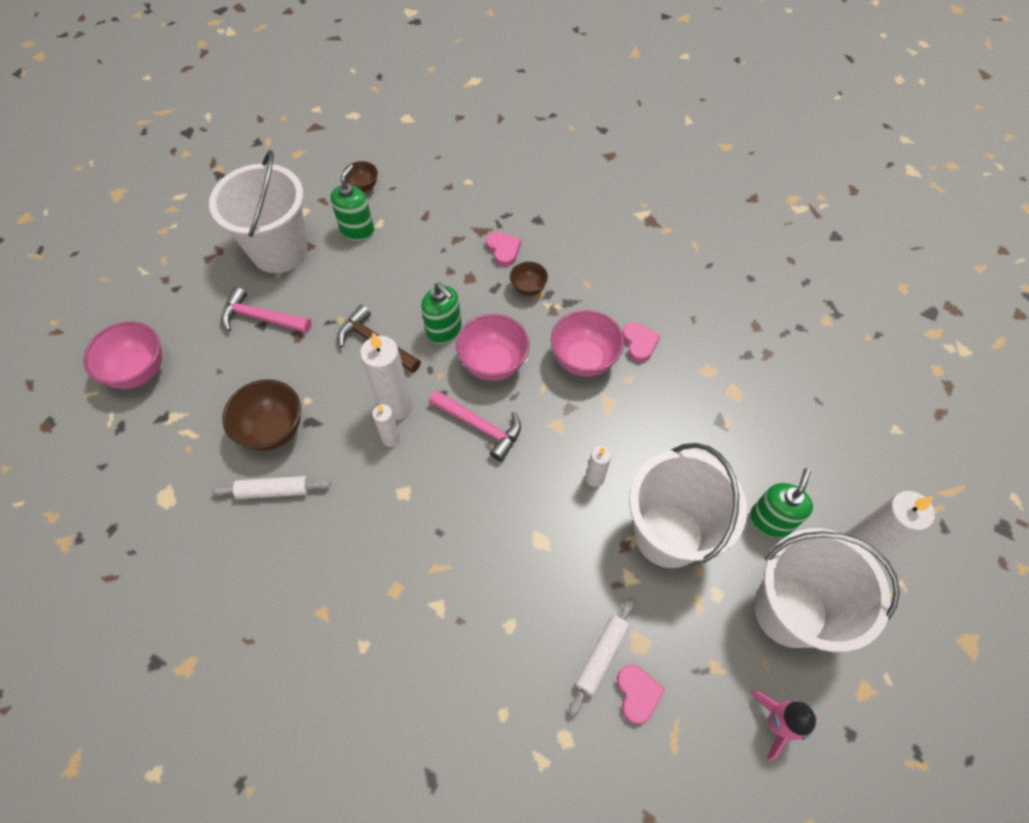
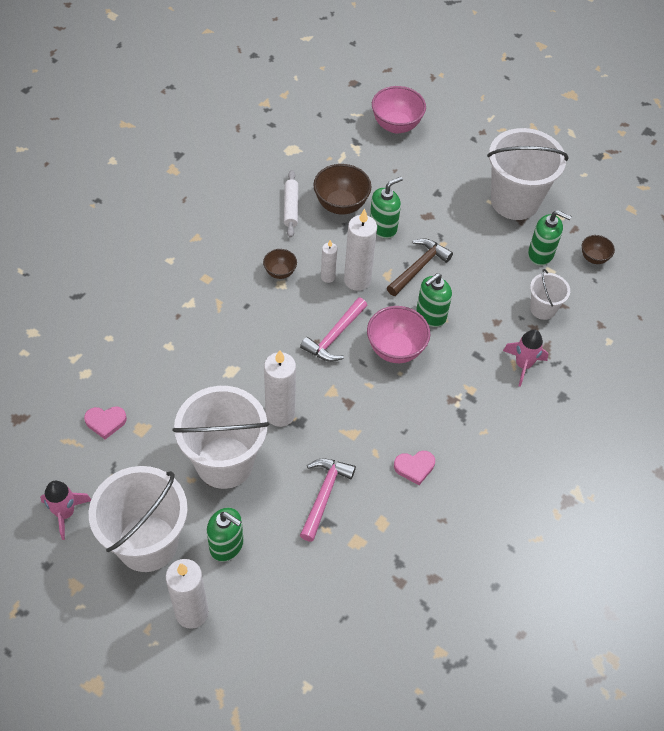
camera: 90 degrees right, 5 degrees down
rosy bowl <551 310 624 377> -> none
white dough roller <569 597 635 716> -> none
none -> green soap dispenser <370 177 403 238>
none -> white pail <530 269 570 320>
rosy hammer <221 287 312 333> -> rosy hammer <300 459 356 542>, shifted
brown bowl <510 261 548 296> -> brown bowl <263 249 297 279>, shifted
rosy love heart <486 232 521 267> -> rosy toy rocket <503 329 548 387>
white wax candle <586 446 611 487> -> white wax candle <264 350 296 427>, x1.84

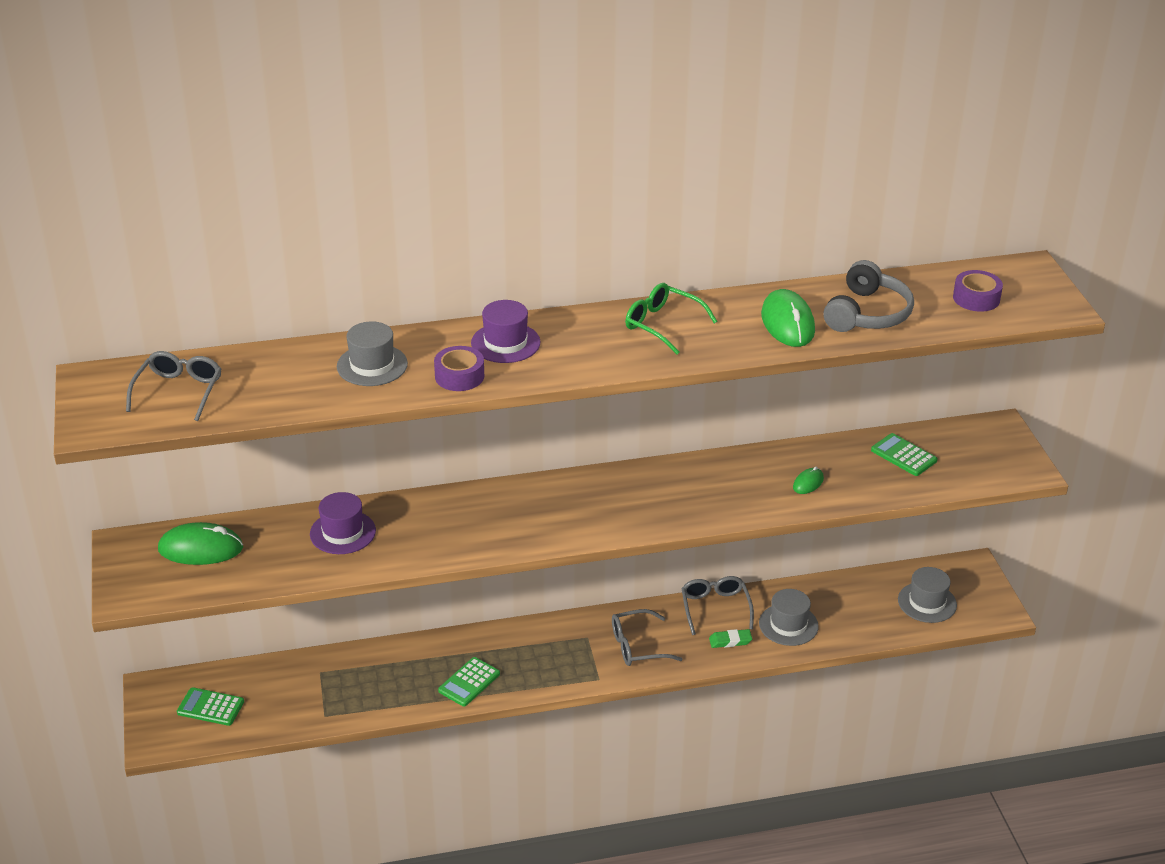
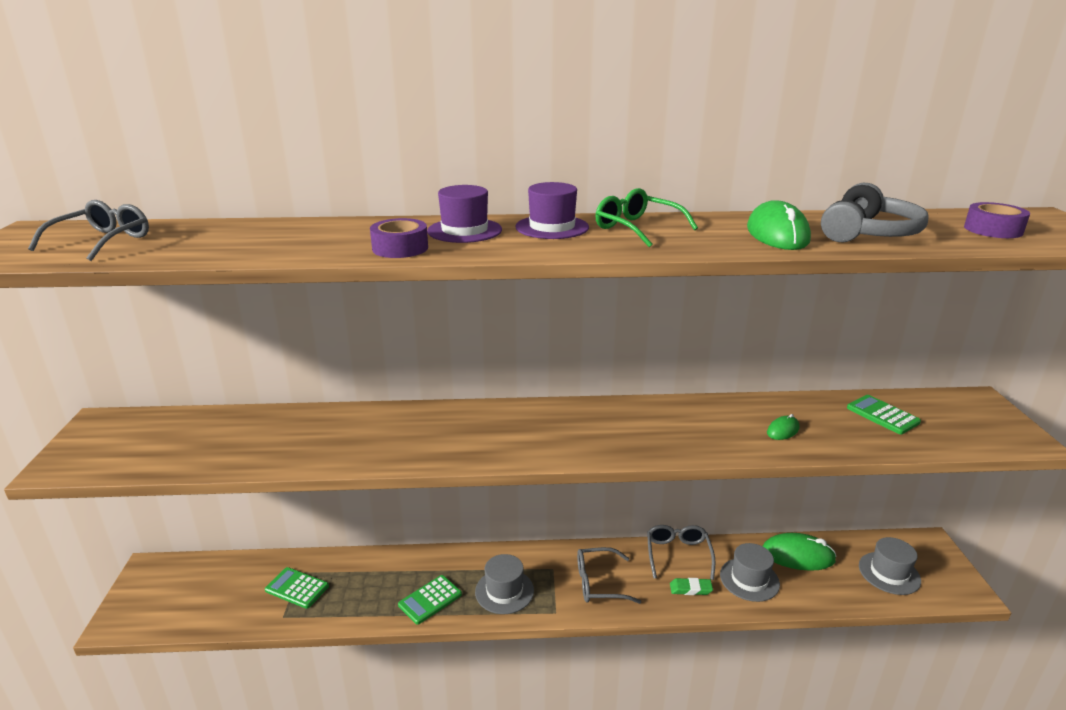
camera: 10 degrees right, 10 degrees down
green mouse <158 522 243 565> -> green mouse <763 533 837 571>, shifted
green adding machine <177 687 244 726> -> green adding machine <265 567 329 609>, shifted
purple tall hat <310 492 376 554> -> purple tall hat <515 182 589 239>, shifted
grey tall hat <337 321 408 386> -> grey tall hat <475 554 534 614>, shifted

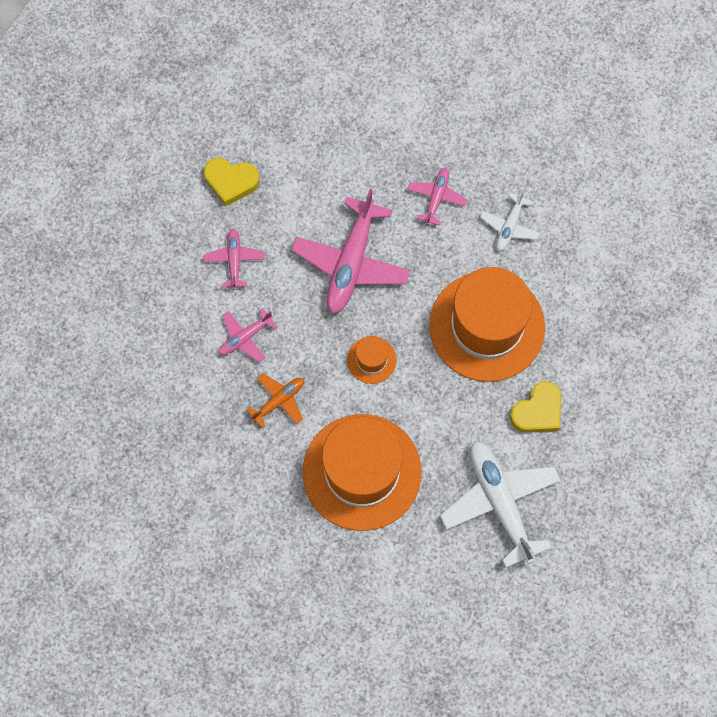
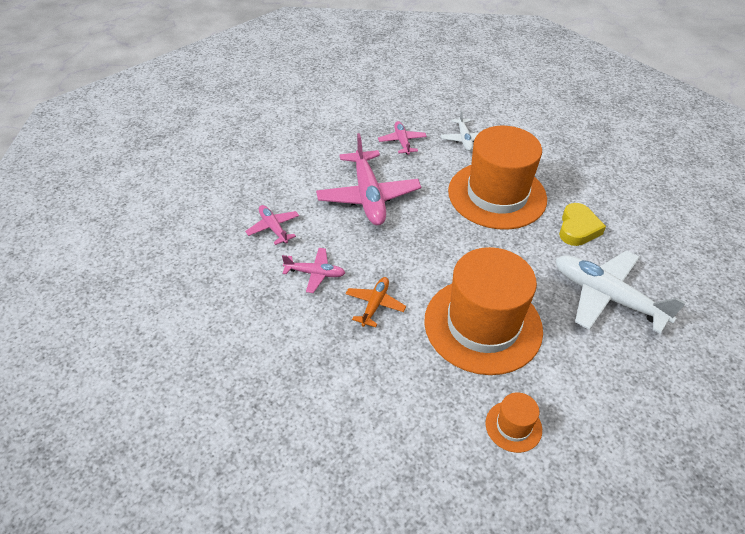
camera: 30 degrees left, 25 degrees down
golden love heart <204 158 260 207> -> none
bright orange tall hat <347 336 397 384> -> bright orange tall hat <485 392 542 453>, shifted
rosy toy plane <218 308 277 362> -> rosy toy plane <282 248 345 293>, 105 degrees counterclockwise

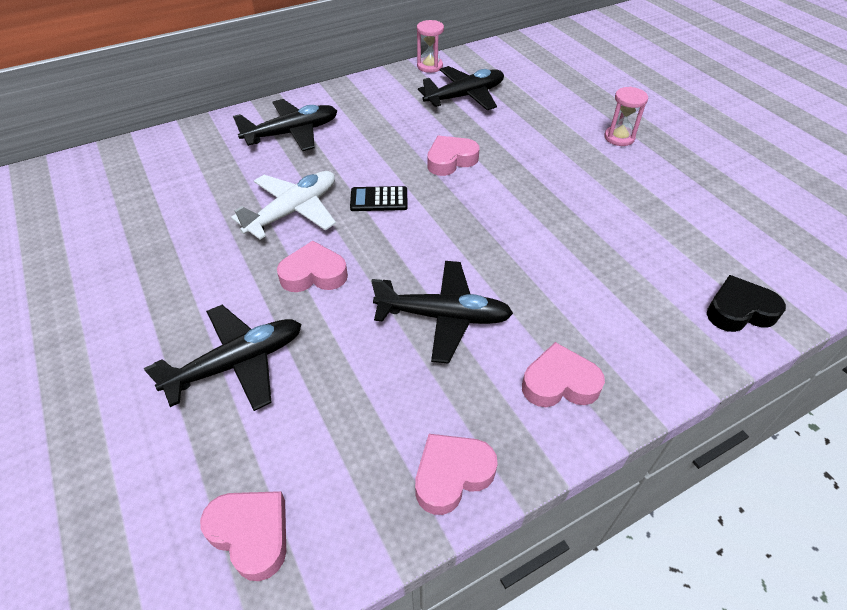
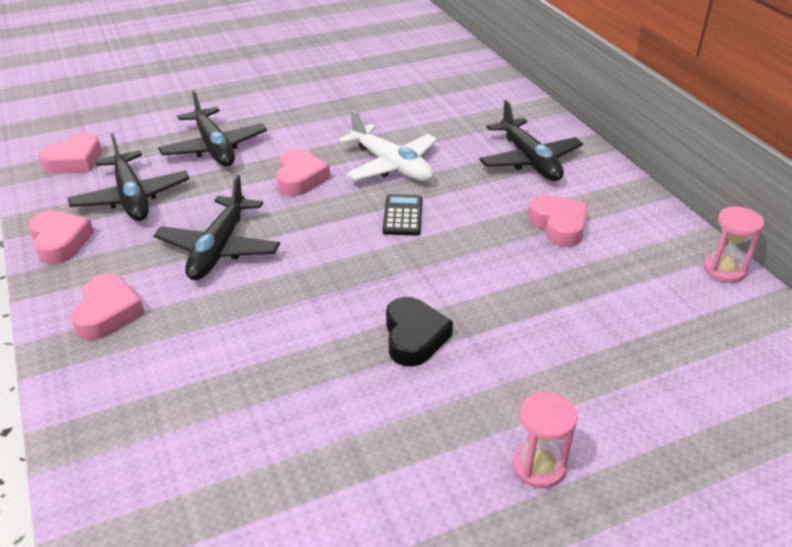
camera: 95 degrees right, 10 degrees down
black toy plane <418 66 504 110> -> black toy plane <68 133 190 221>, shifted
rosy love heart <427 136 479 176> -> rosy love heart <528 195 588 247>, shifted
black love heart <707 275 786 332> -> black love heart <386 297 453 367>, shifted

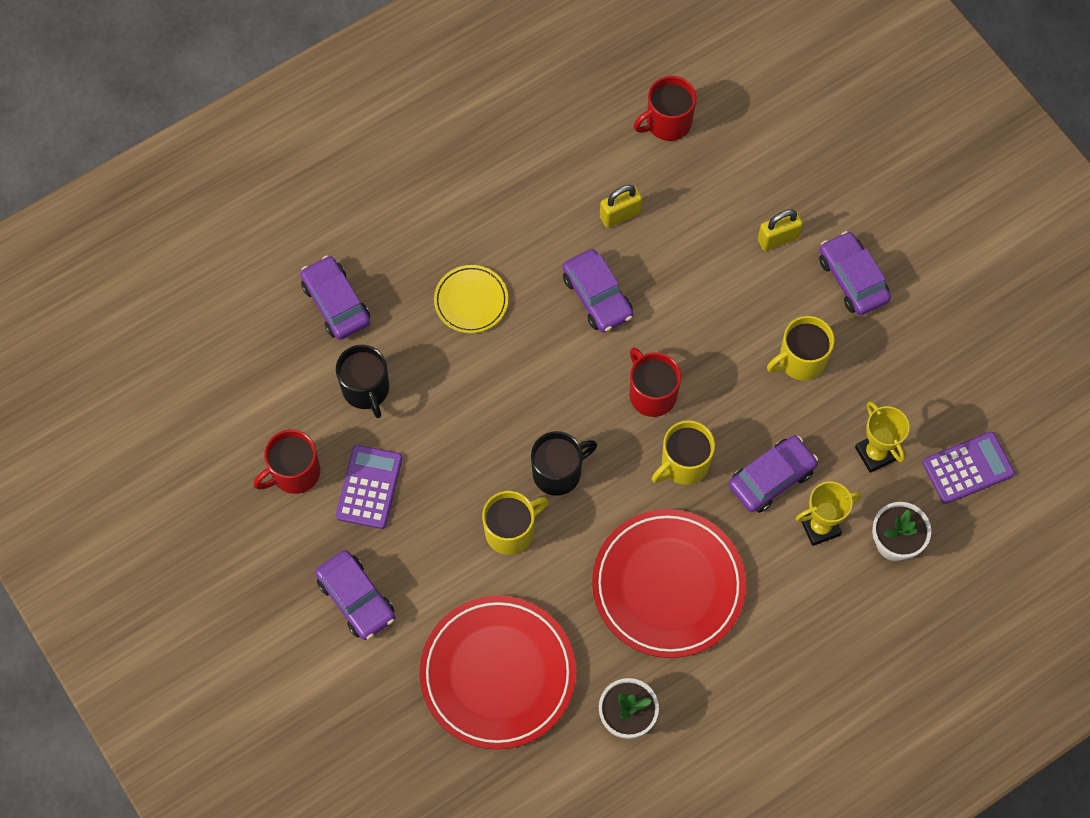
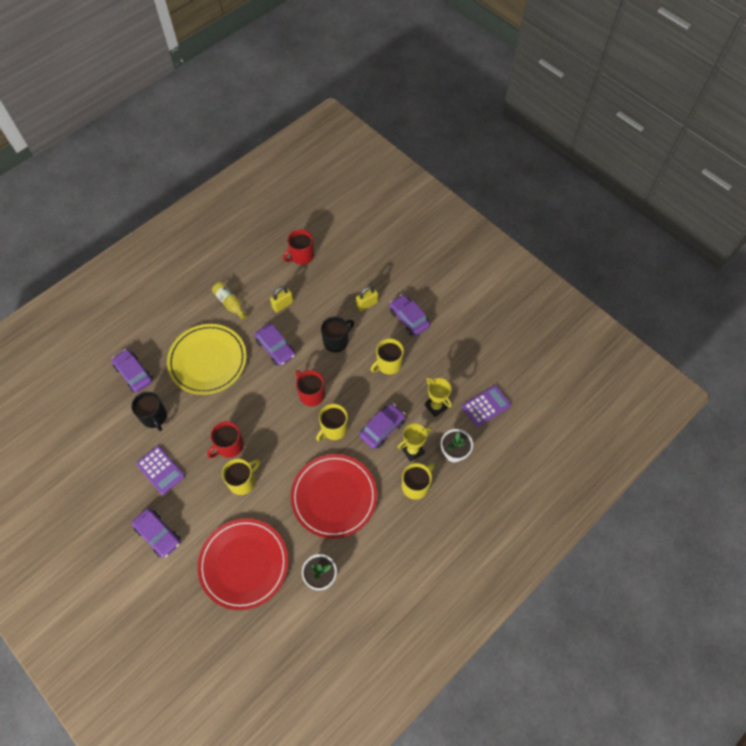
camera: 10 degrees left, 5 degrees down
none -> golden drink bottle <212 282 247 320>
none -> golden mug <402 463 435 500>
red mug <254 429 320 494> -> red mug <207 421 244 458>, shifted
black mug <531 431 597 496> -> black mug <321 317 354 353>, shifted
purple adding machine <336 445 403 529> -> purple adding machine <136 446 185 495>, 135 degrees clockwise
golden flat dish <434 265 508 333> -> golden flat dish <167 324 247 395>, x1.95

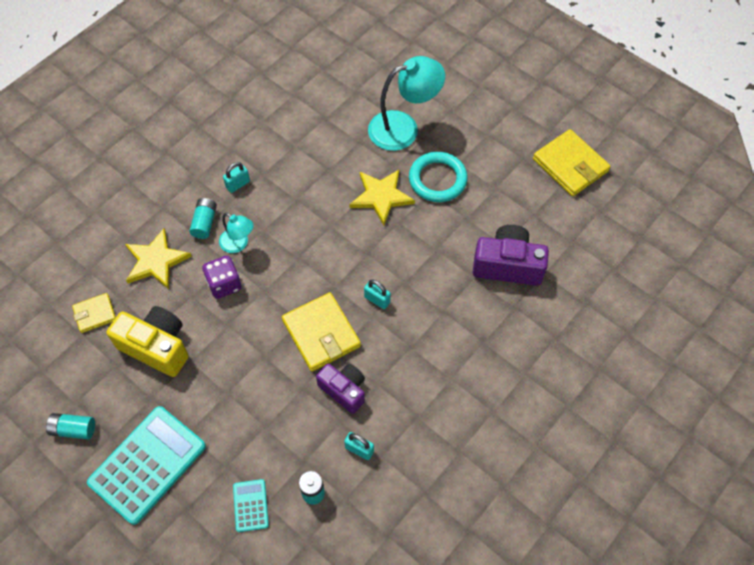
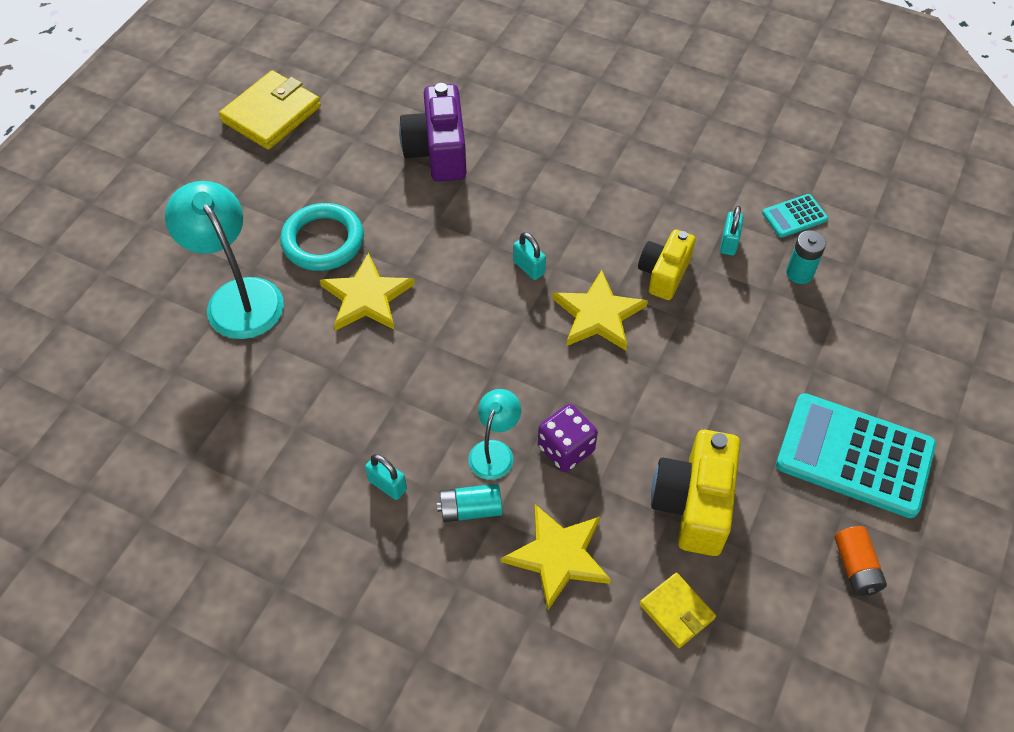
camera: 105 degrees left, 5 degrees down
turquoise adding machine <233 479 269 532> -> turquoise adding machine <762 194 828 238>, shifted
golden wallet <282 292 361 372> -> golden star <552 270 648 351>
turquoise battery <46 413 95 439> -> bright orange battery <834 526 887 596>
purple camera <316 363 365 414> -> golden camera <638 229 696 300>
turquoise padlock <364 280 391 309> -> turquoise padlock <513 232 546 280>, 60 degrees counterclockwise

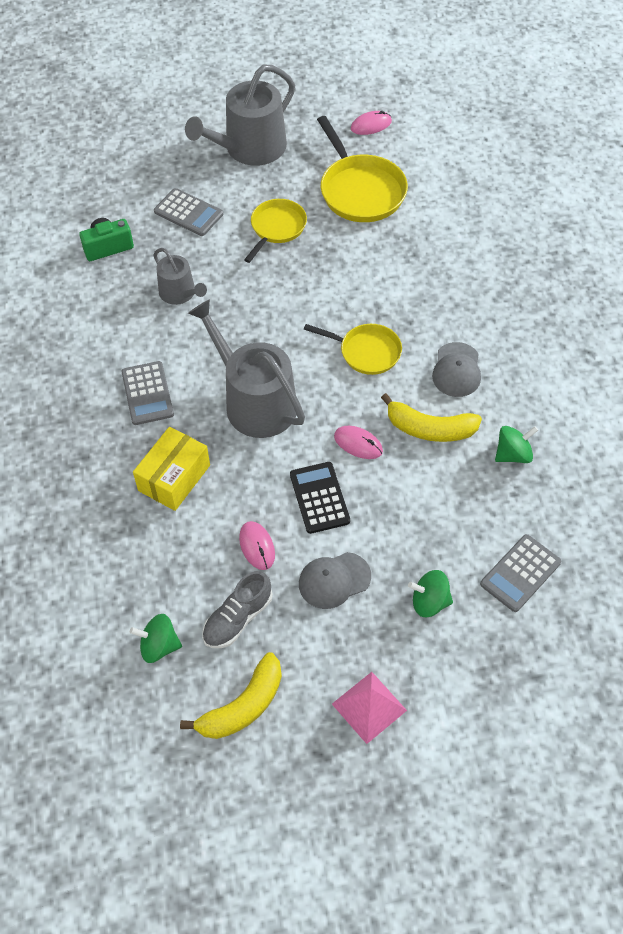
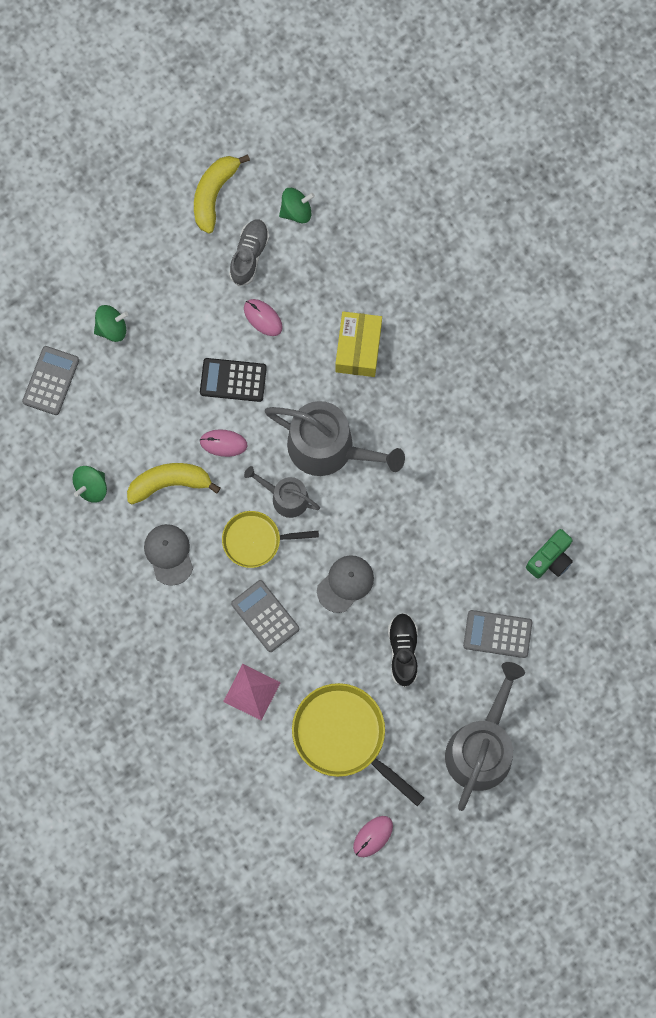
camera: 155 degrees right, 20 degrees up
grey adding machine <121 361 174 425> -> grey adding machine <231 580 299 652>, shifted
grey watering pot <153 248 207 305> -> grey watering pot <244 466 320 518>, shifted
grey peaked cap <299 552 371 609> -> grey peaked cap <317 555 374 613>, shifted
rosy pyramid shape <332 672 407 744> -> rosy pyramid shape <223 664 281 721>, shifted
golden skillet <244 199 307 263> -> black shoe <388 613 418 687>
black adding machine <290 462 350 534> -> black adding machine <200 358 267 402>, 135 degrees clockwise

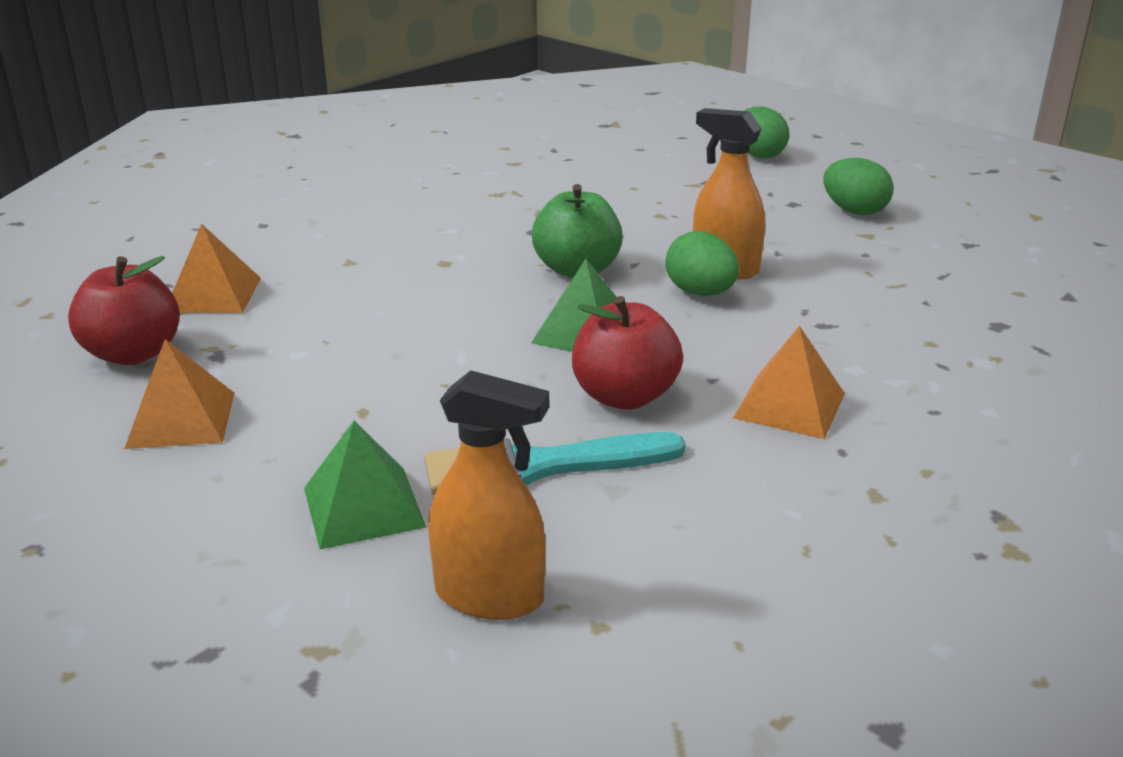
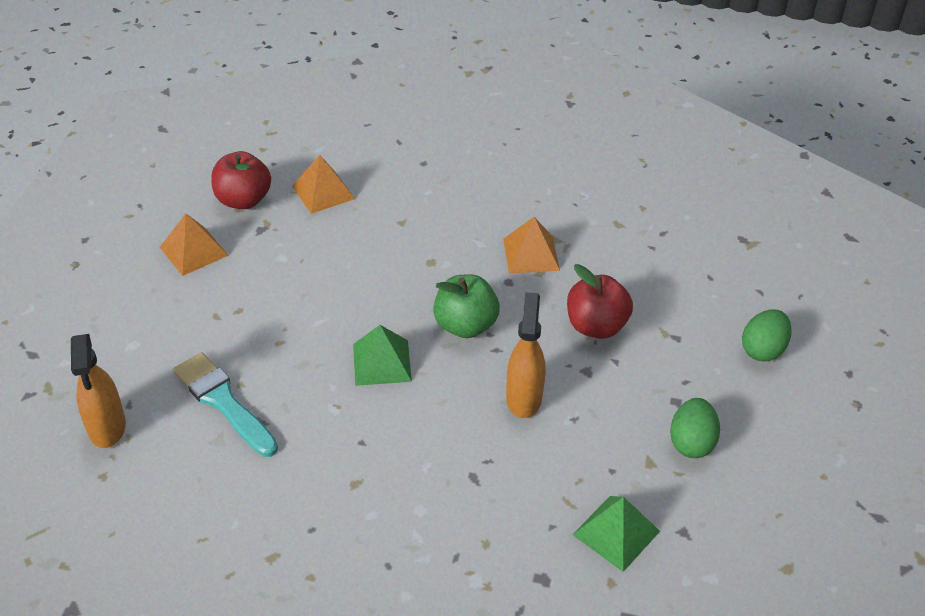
camera: 60 degrees right, 15 degrees up
green toy egg <665 231 739 296> -> none
green pyramid shape <304 420 426 549> -> green pyramid shape <572 496 660 572>, shifted
red toy apple <572 296 683 410> -> red toy apple <567 264 633 339>, shifted
bright orange pyramid shape <733 326 845 439> -> bright orange pyramid shape <503 217 560 273>, shifted

